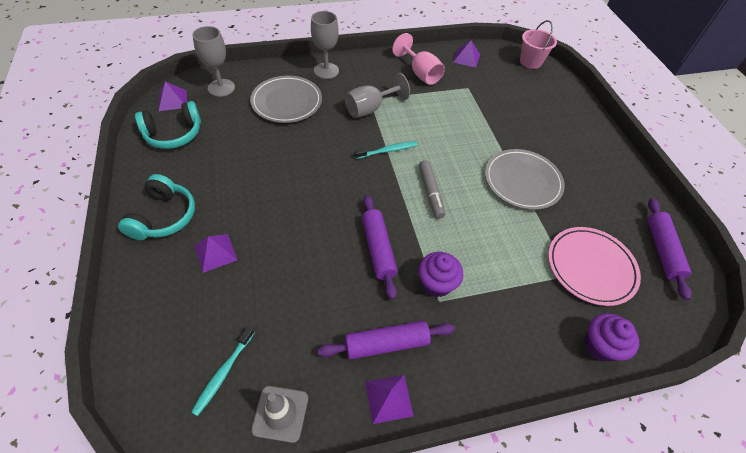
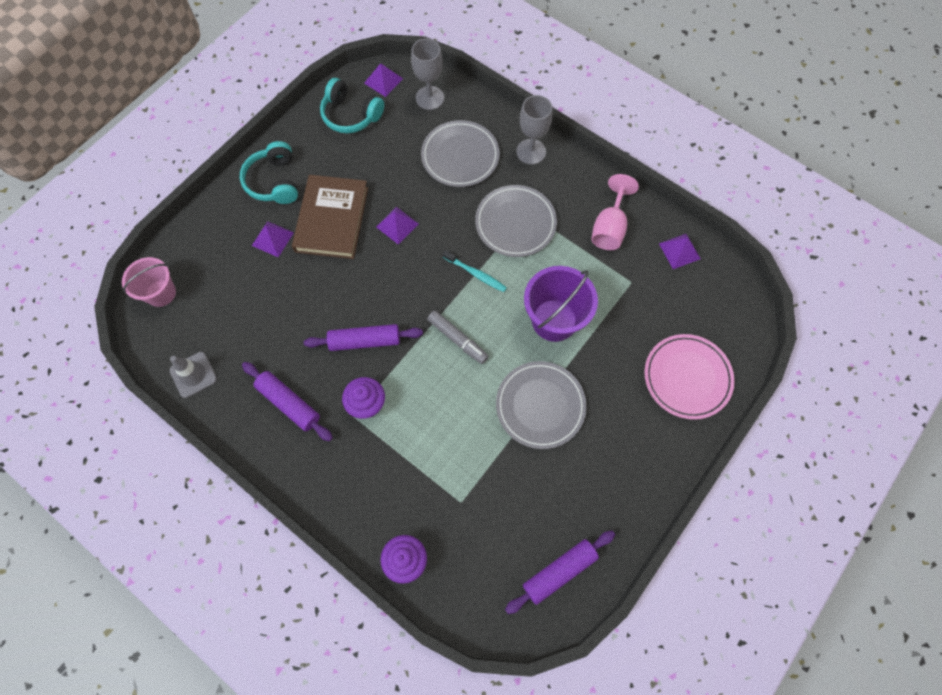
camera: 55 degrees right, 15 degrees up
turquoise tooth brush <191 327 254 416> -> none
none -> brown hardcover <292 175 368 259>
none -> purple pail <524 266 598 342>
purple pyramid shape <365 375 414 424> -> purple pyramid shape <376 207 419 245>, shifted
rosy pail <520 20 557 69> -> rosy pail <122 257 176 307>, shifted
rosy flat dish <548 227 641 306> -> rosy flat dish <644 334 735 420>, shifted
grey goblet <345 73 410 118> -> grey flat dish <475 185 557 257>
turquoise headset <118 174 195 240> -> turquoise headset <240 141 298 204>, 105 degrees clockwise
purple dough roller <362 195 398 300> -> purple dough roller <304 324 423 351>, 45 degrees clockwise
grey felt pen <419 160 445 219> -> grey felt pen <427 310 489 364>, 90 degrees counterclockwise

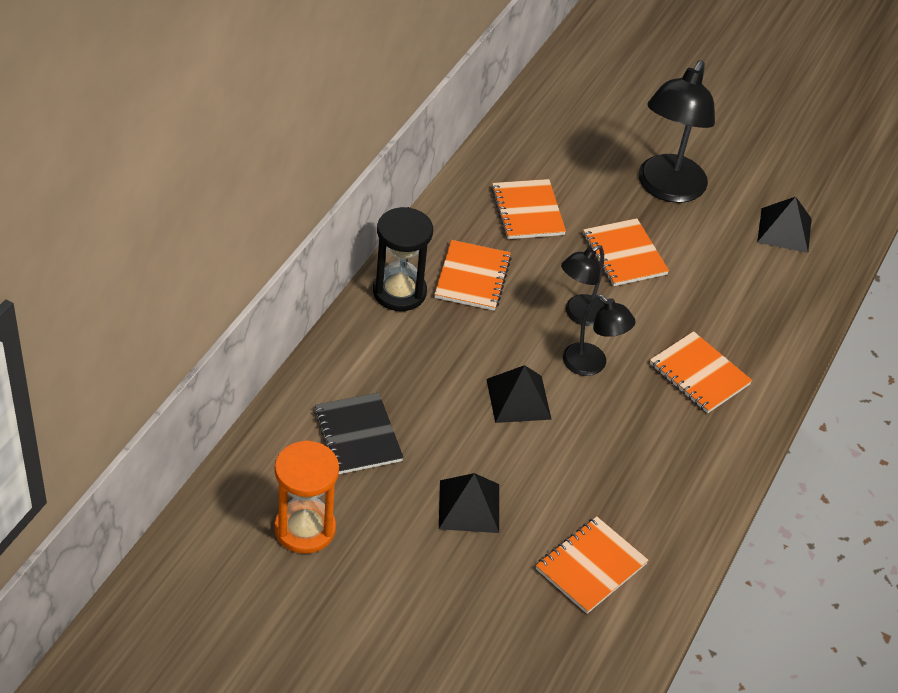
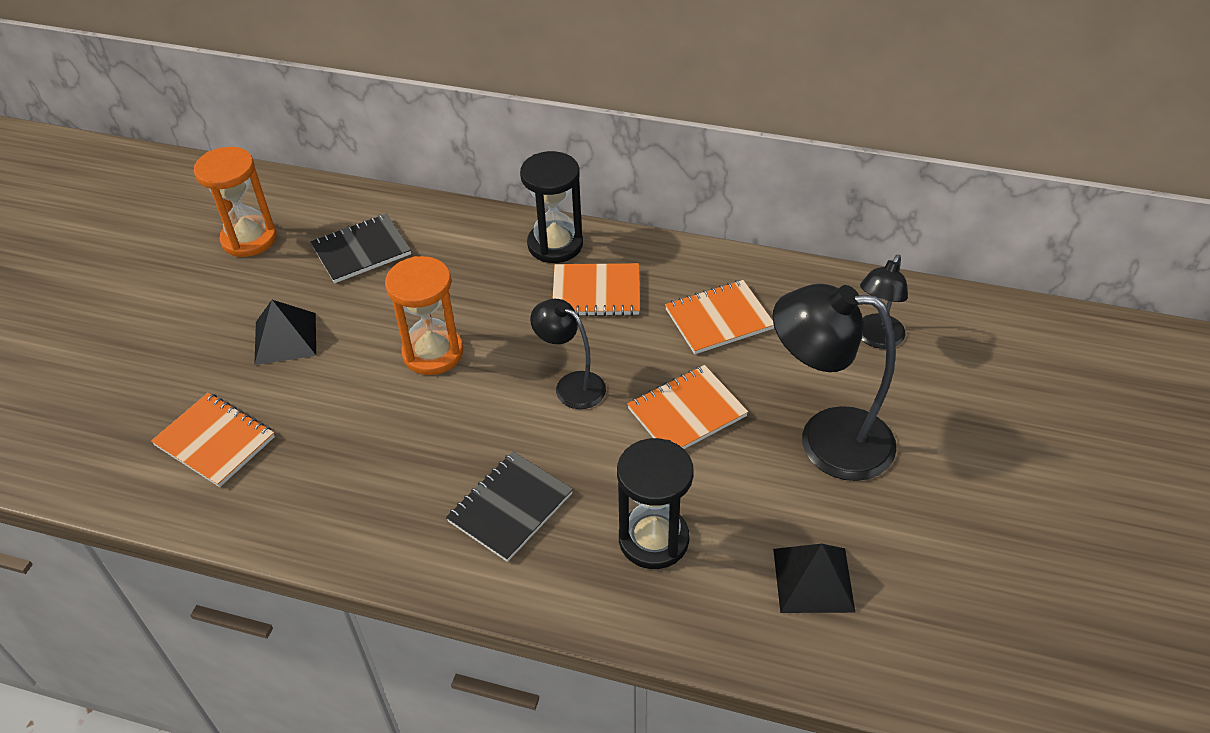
camera: 85 degrees right, 0 degrees up
none -> black sand timer <617 438 694 569>
black lamp <563 294 636 376> -> black lamp <860 255 908 349>, shifted
black pyramid shape <486 365 552 423> -> bright orange sand timer <385 256 463 375>
bright orange exercise book <650 331 752 413> -> black exercise book <446 451 573 562>

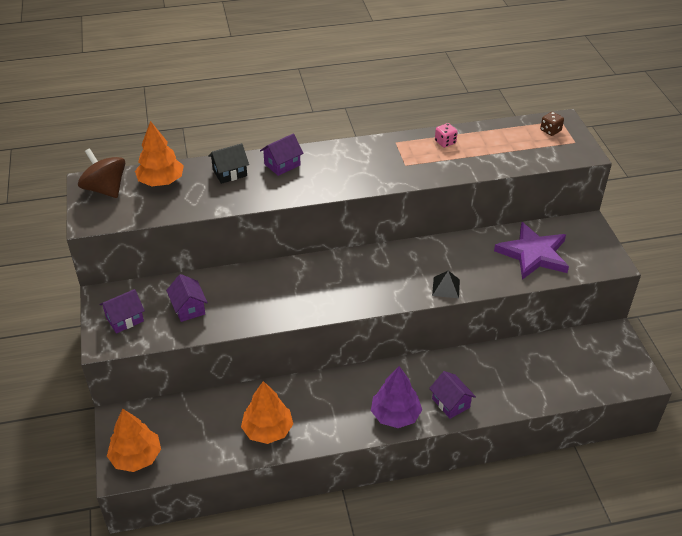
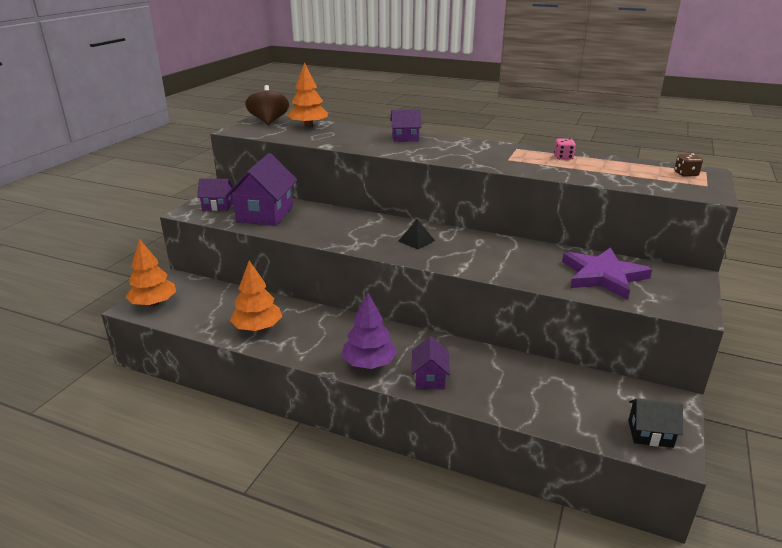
camera: 35 degrees right, 15 degrees down
black house <208 143 249 184> -> black house <628 398 683 448>, shifted
black pyramid shape <432 271 460 298> -> black pyramid shape <398 219 435 249>, shifted
purple house <166 274 208 322> -> purple house <225 153 297 226>, x1.84

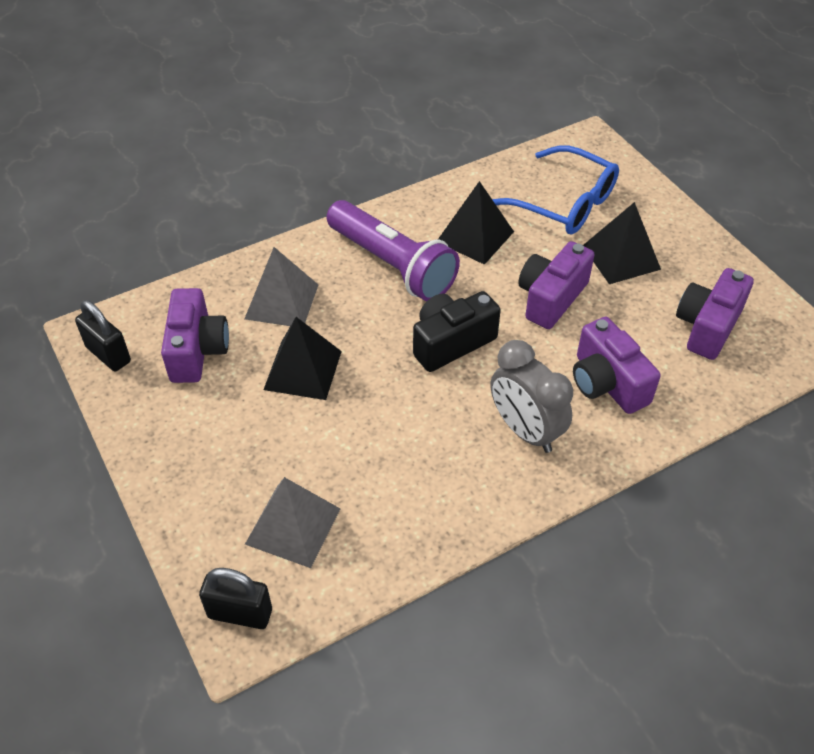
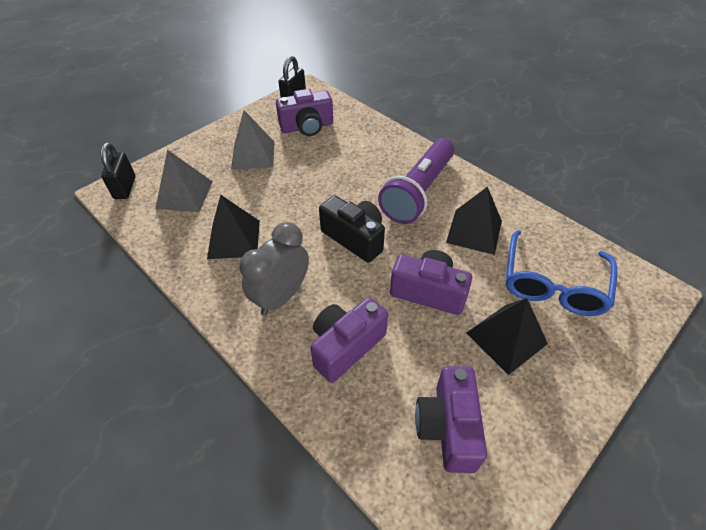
camera: 75 degrees right, 0 degrees up
grey pyramid shape <245 247 318 326> -> grey pyramid shape <231 110 275 170>, shifted
black pyramid shape <263 317 342 400> -> black pyramid shape <207 195 260 259>, shifted
purple camera <676 268 754 360> -> purple camera <415 366 487 473>, 105 degrees counterclockwise

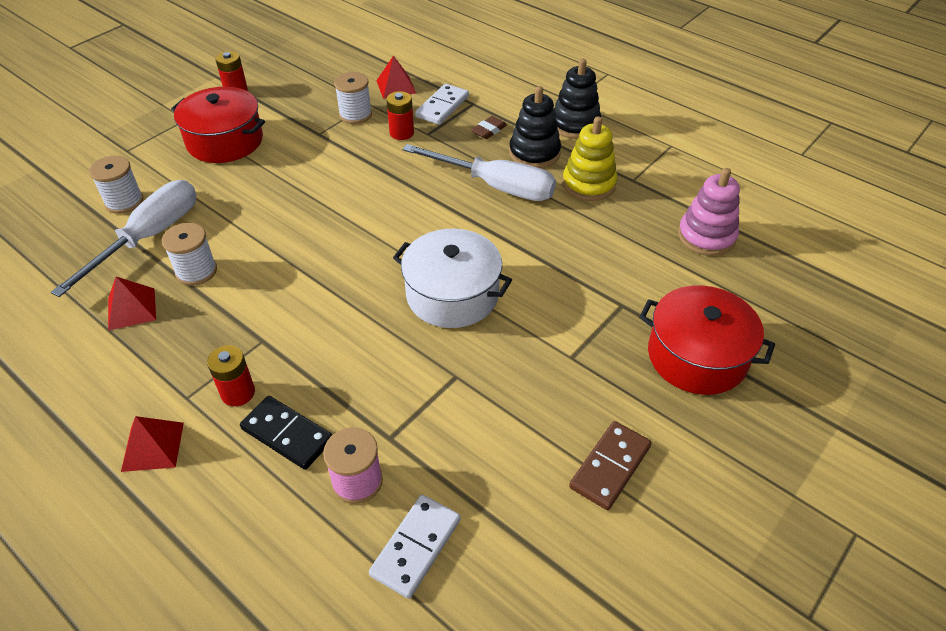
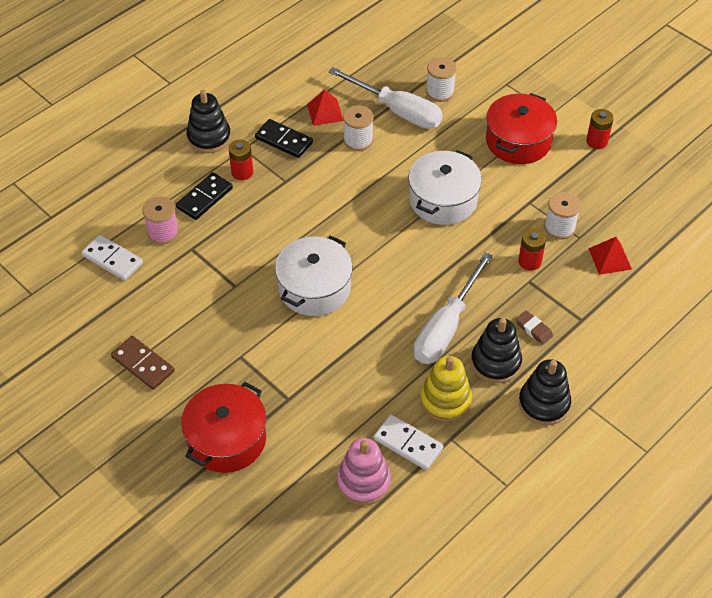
camera: 95 degrees right, 5 degrees up
none -> black domino piece <255 119 313 158>
none -> white stockpot <408 150 482 225>
white domino piece <415 84 469 125> -> white domino piece <374 414 443 470>, shifted
red pyramid shape <121 416 184 472> -> black stacking toy <186 90 231 153>

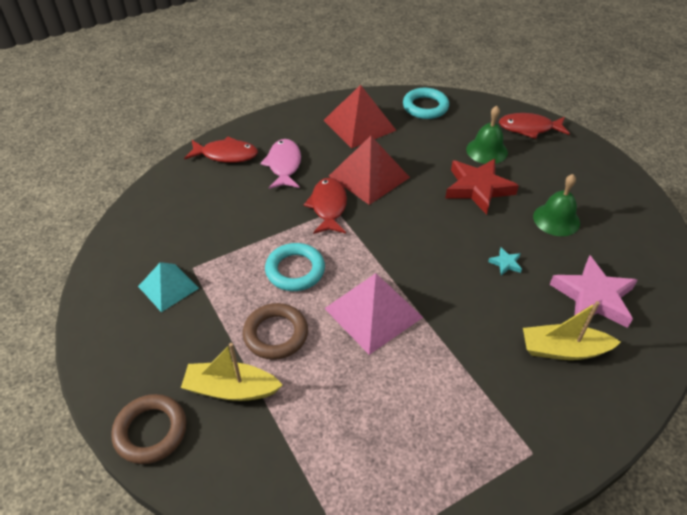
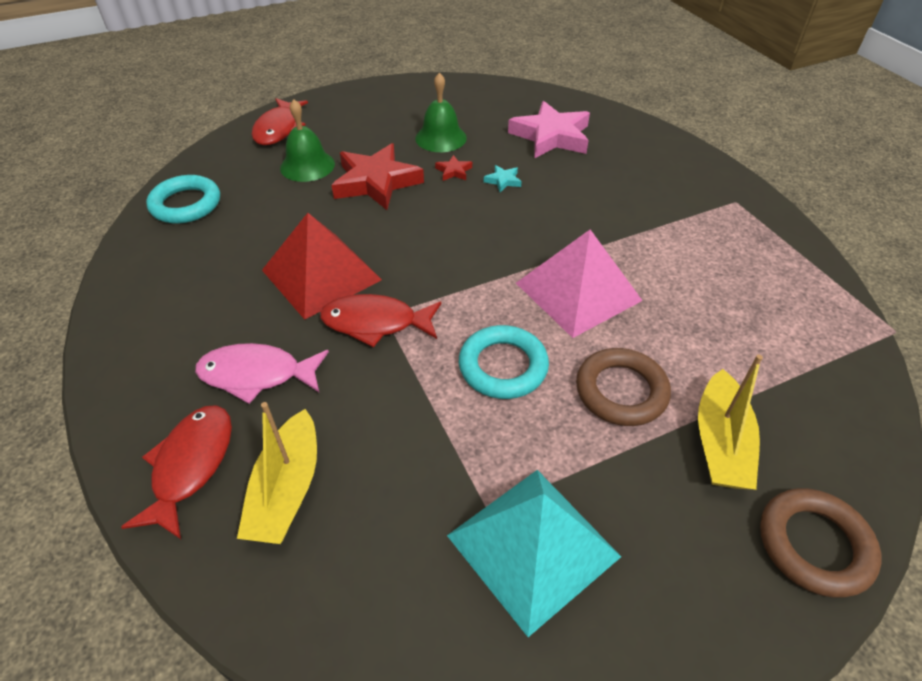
camera: 85 degrees left, 0 degrees up
red pyramid shape <324 85 397 149> -> none
none -> red star <435 155 472 181>
golden sailboat <523 301 620 360> -> golden sailboat <237 402 317 544>, shifted
turquoise pyramid shape <138 262 199 312> -> turquoise pyramid shape <447 470 621 637>, x1.56

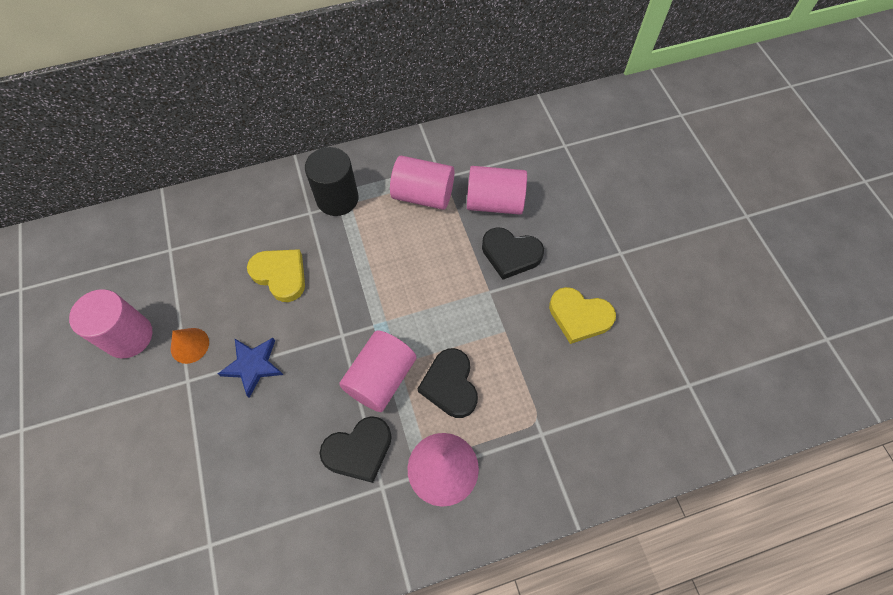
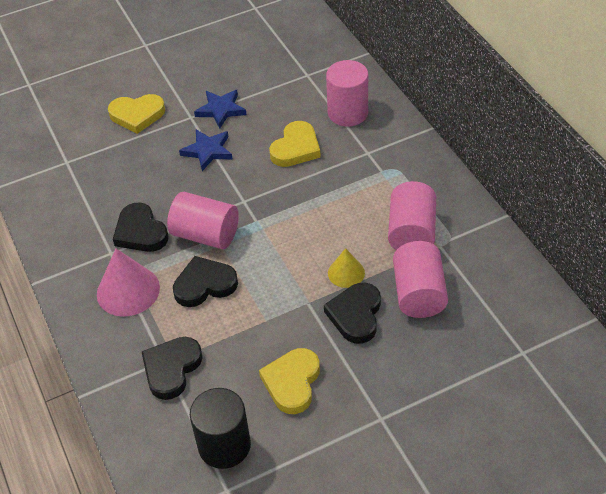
camera: 85 degrees right, 15 degrees down
none -> golden love heart <108 94 165 134>
none -> black love heart <142 337 202 400>
none -> golden cone shape <328 248 365 288>
rosy solid cylinder <69 289 152 358> -> rosy solid cylinder <326 60 368 126>, shifted
black solid cylinder <305 147 359 216> -> black solid cylinder <190 388 251 469>, shifted
bright orange cone shape <170 328 209 364> -> cobalt star <194 90 247 128>

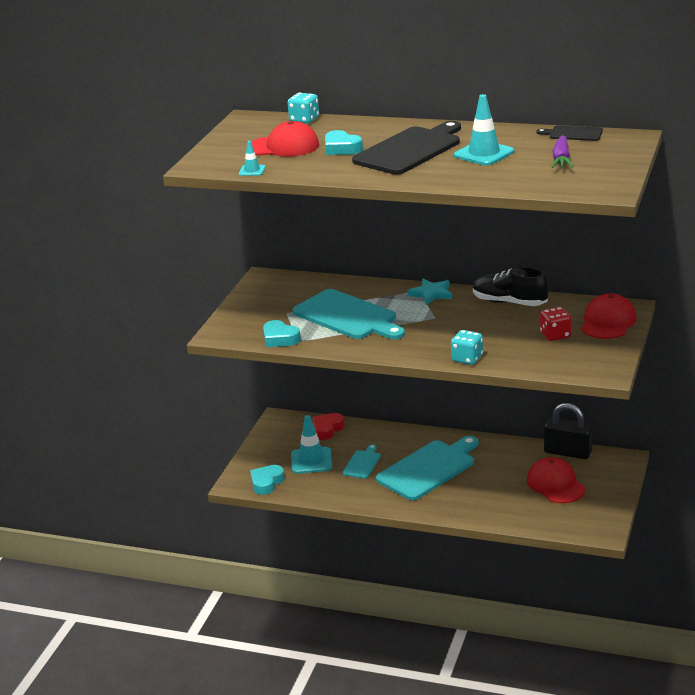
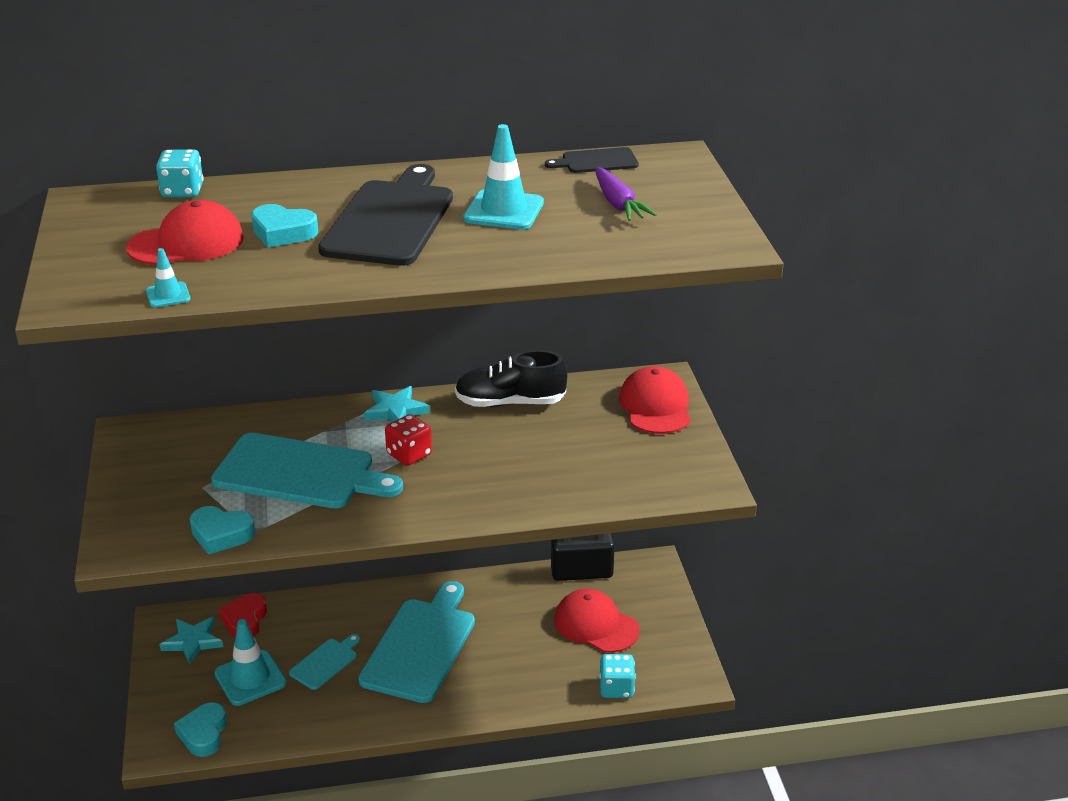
camera: 30 degrees left, 5 degrees up
none -> turquoise star <160 617 223 665>
turquoise game die <451 330 483 365> -> turquoise game die <599 654 636 698>, shifted
red game die <540 307 571 341> -> red game die <385 414 432 466>, shifted
turquoise cutting board <343 444 381 479> -> turquoise cutting board <289 634 360 690>, 45 degrees clockwise

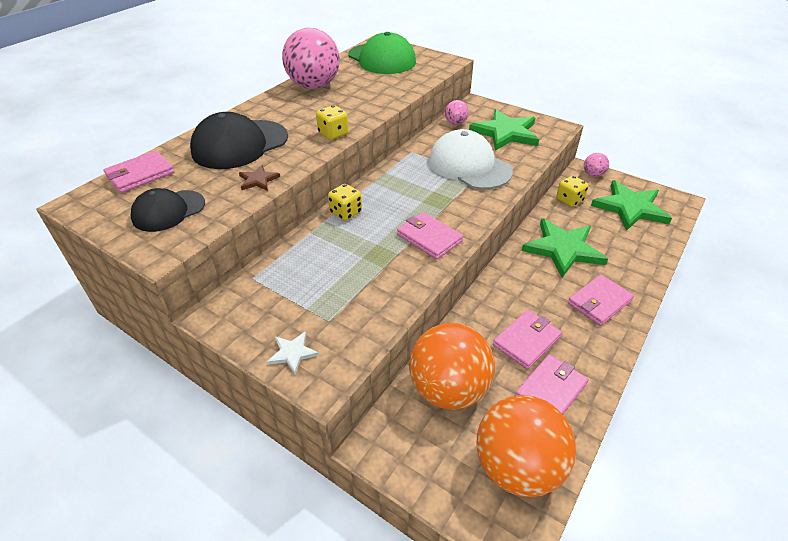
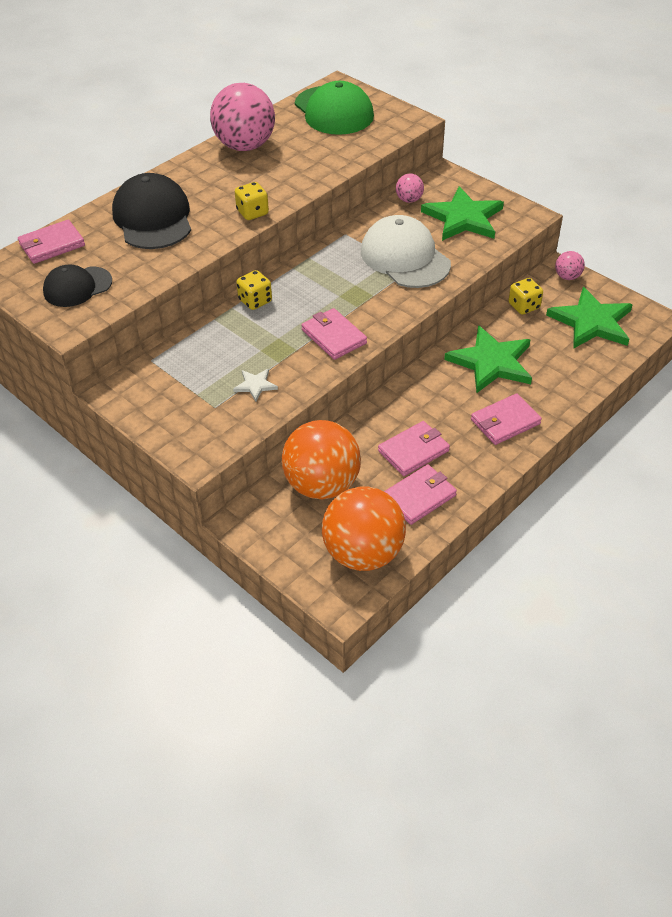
camera: 10 degrees right, 5 degrees up
brown star <239 165 280 191> -> none
white star <267 331 319 374> -> white star <233 369 278 401>, shifted
black peaked cap <190 112 288 169> -> black peaked cap <112 173 191 249>, 105 degrees clockwise

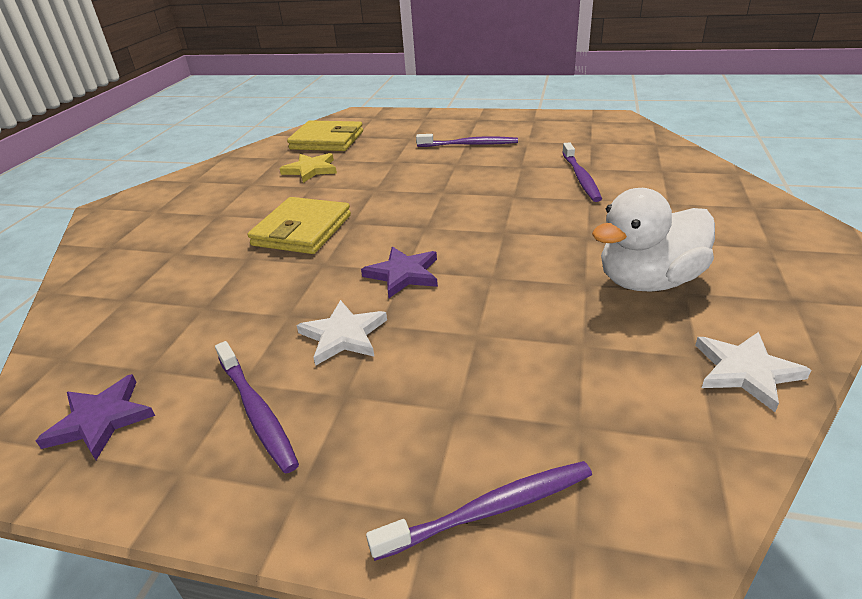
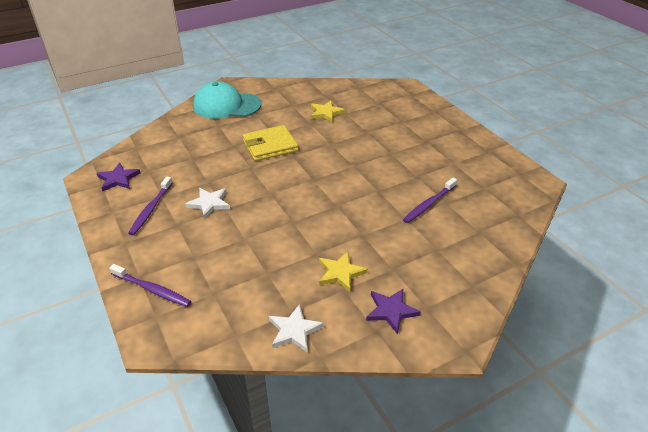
camera: 45 degrees right, 5 degrees up
golden wallet <287 121 363 151> -> none
purple tooth brush <416 134 518 147> -> none
none -> turquoise peaked cap <193 81 261 119>
purple star <361 247 438 298> -> purple star <366 289 421 334>, shifted
white toy duck <592 188 715 292> -> golden star <319 252 368 292>

